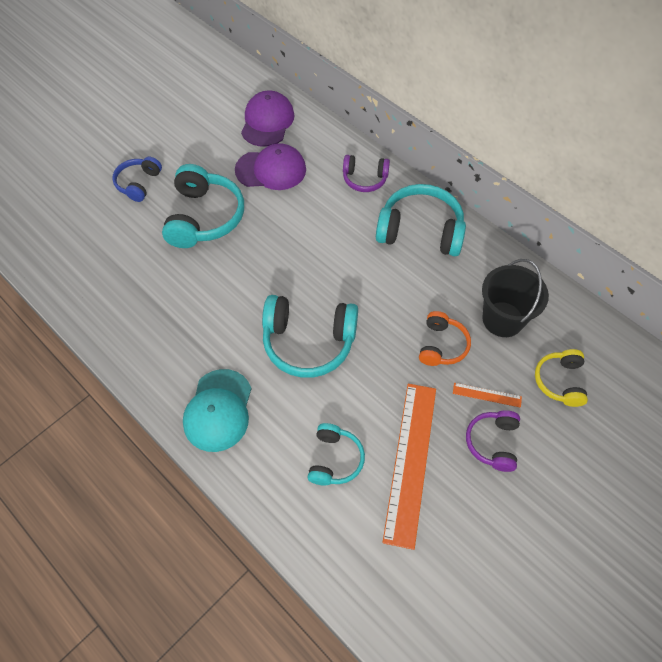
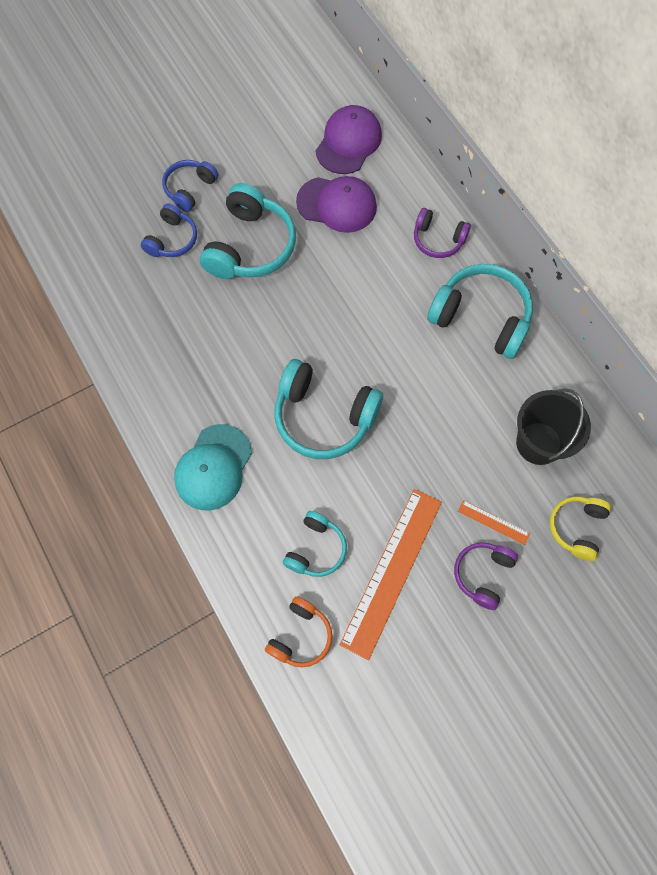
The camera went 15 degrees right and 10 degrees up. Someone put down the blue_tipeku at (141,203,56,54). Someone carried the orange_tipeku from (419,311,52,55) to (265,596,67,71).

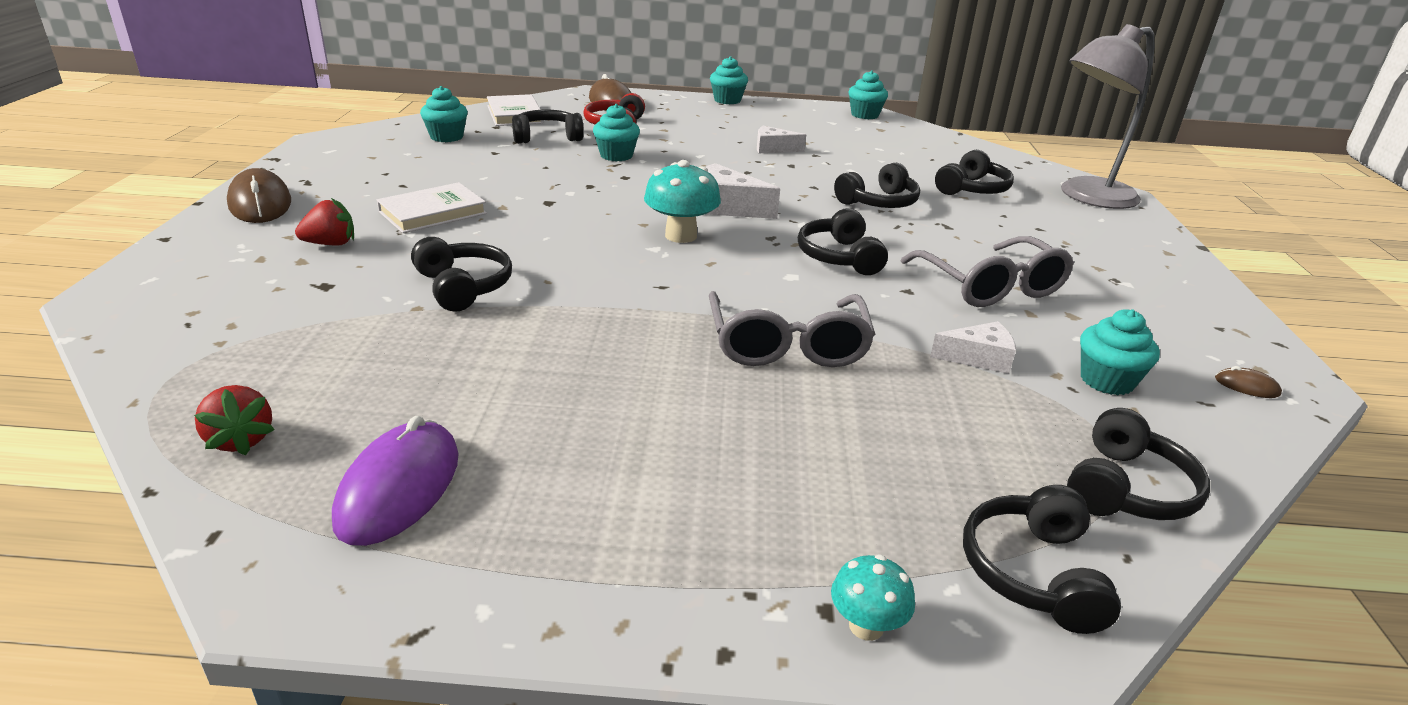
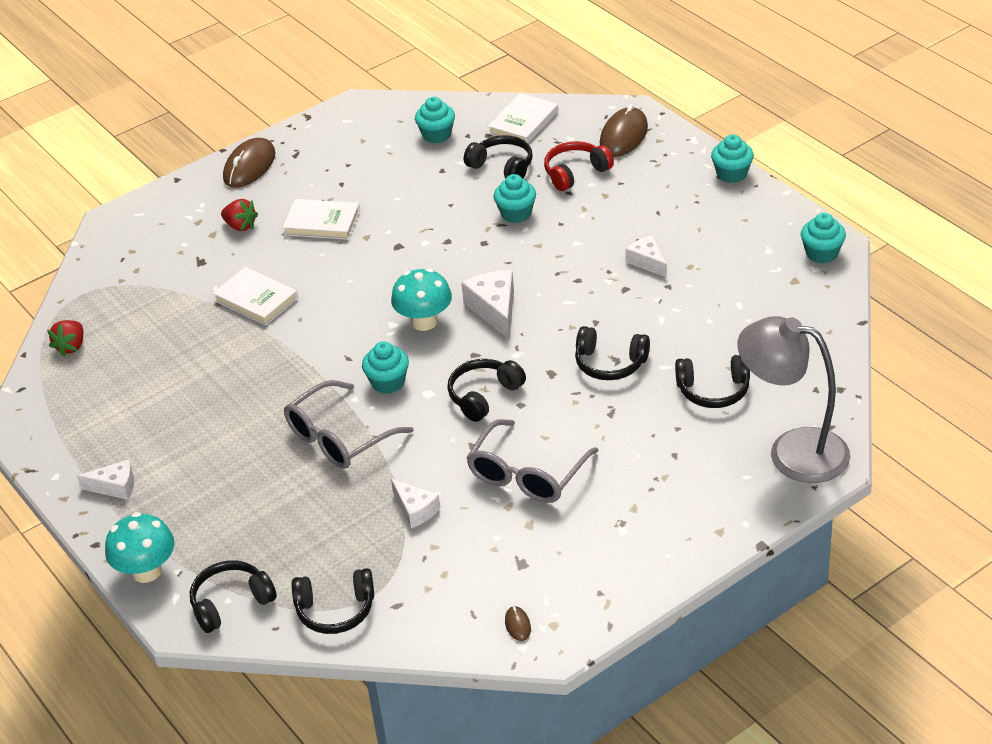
The camera went 55 degrees right and 10 degrees up. Someone took away the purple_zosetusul at (332,416,127,130). Someone put down the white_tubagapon at (77,459,57,41). Someone carried the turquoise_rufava from (1080,309,80,86) to (362,341,47,53). Someone swapped the black_tipeku at (411,237,101,75) for the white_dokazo at (213,267,85,59). Someone scaled the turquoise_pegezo at (831,555,84,86) by 1.75.

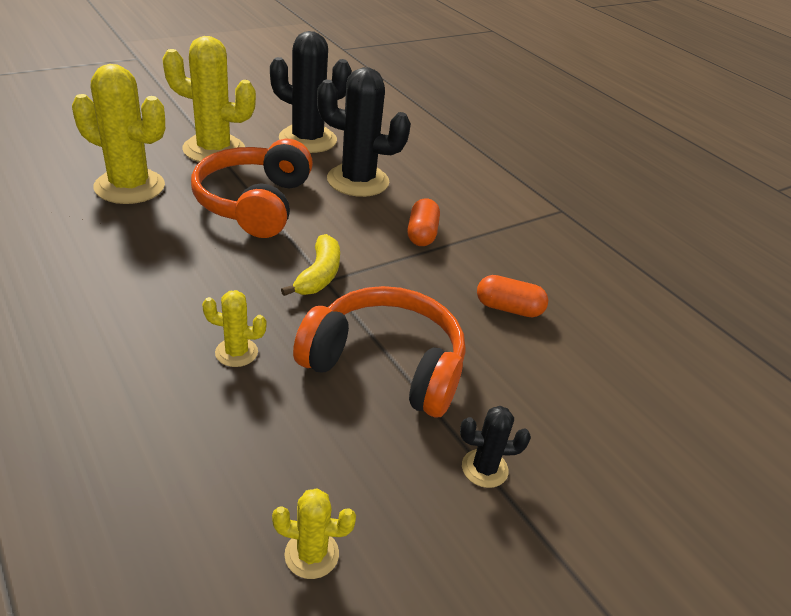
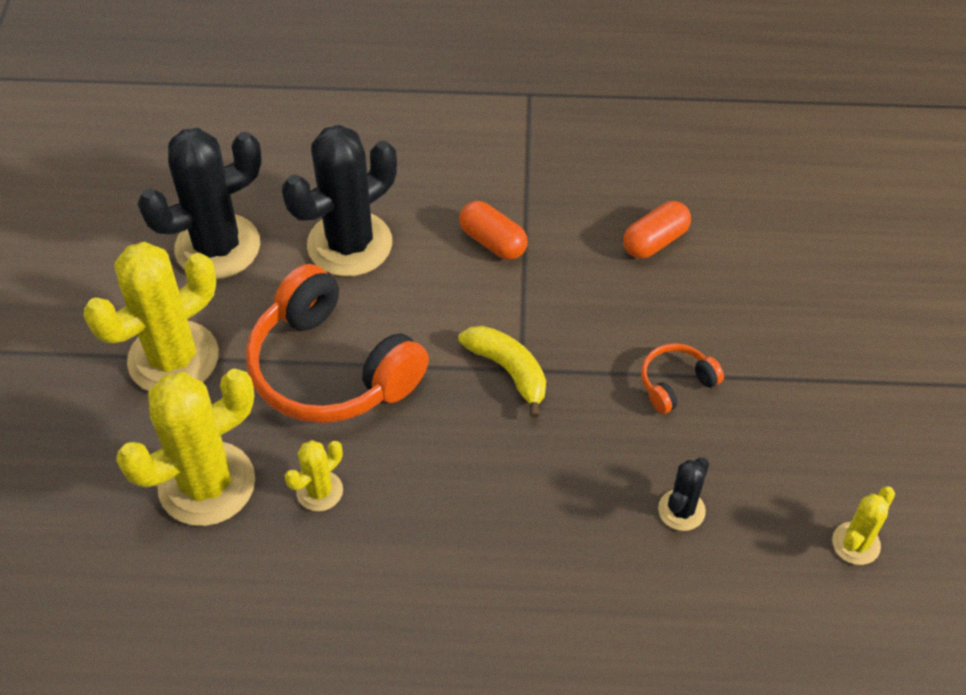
The camera went 50 degrees left and 15 degrees up. Someone carried the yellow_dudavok from (202,290,64,77) to (285,440,58,71). Someone carried the black_dudavok from (460,406,71,82) to (658,457,51,74). Someone scaled the orange_tipeku at (293,286,173,131) by 0.45.

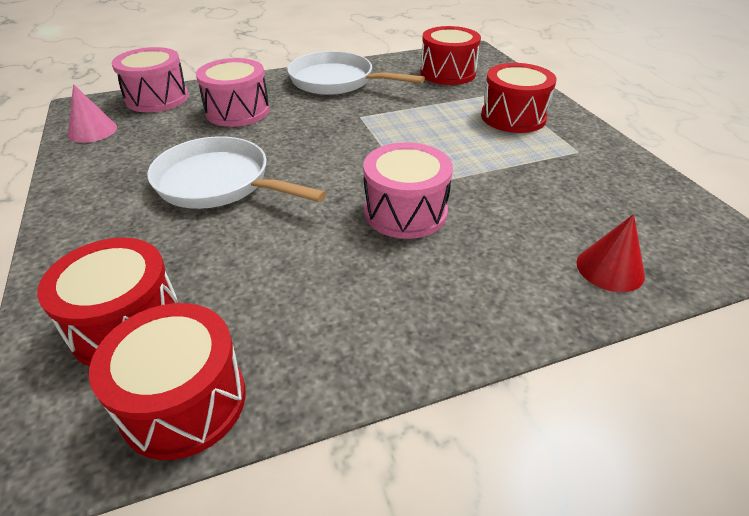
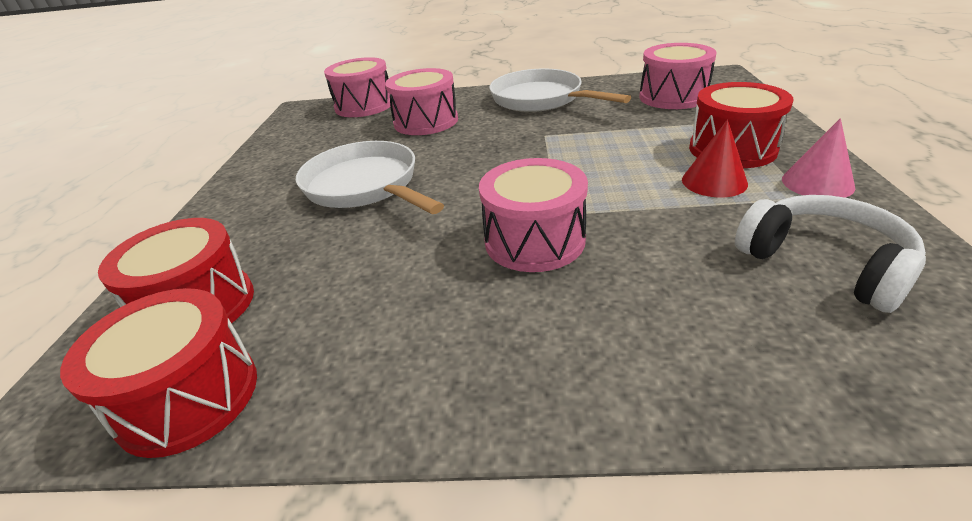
The camera went 25 degrees right and 5 degrees down. Someone put down the white_tipeku at (735,195,191,118). Someone carried the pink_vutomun from (68,84,49,59) to (782,118,73,80). Someone carried the red_vutomun from (577,214,68,78) to (682,119,66,78). Someone repainted the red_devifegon at (420,26,61,59), which became the pink_devifegon at (639,43,78,66).

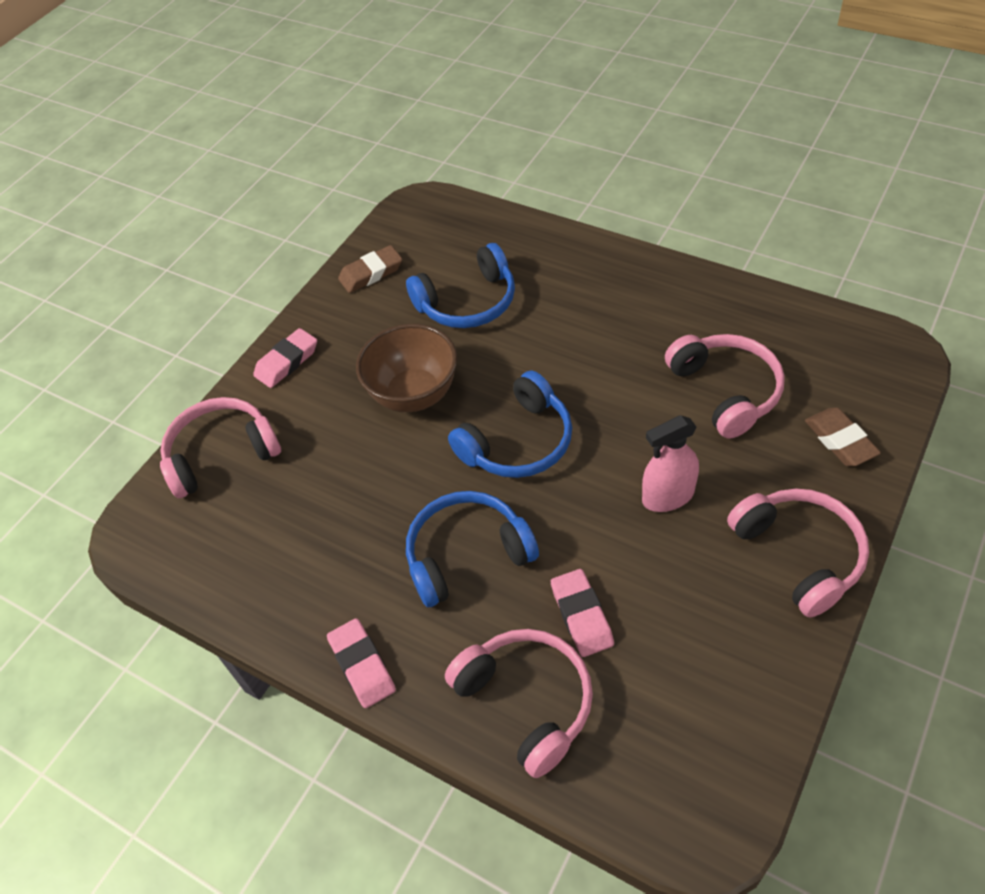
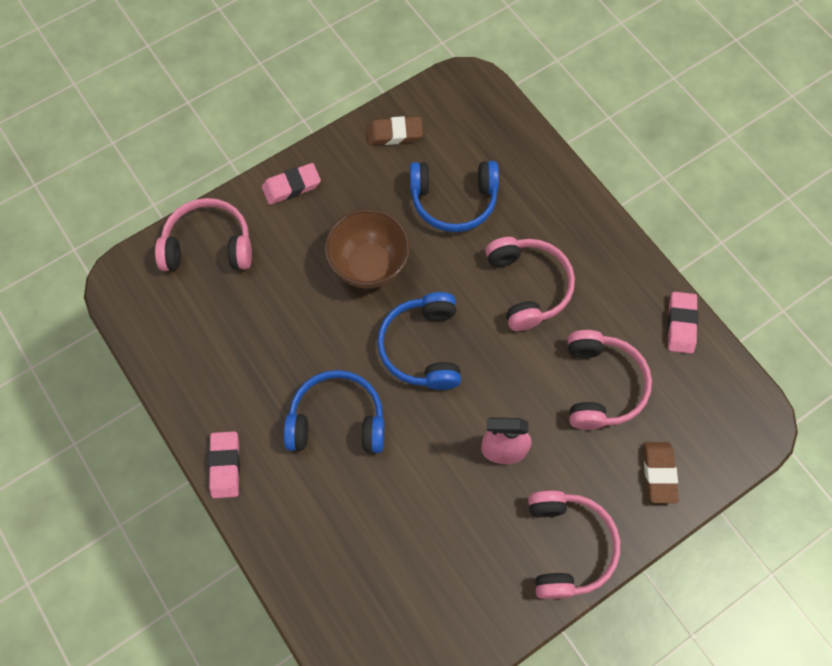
The camera went 20 degrees right and 15 degrees up. Someone carried the pink_tipeku from (445,629,148,149) to (485,237,90,94). Someone carried the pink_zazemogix from (551,569,63,88) to (667,292,31,62). Someone rotated the blue_tipeku at (448,371,124,107) by 105 degrees clockwise.

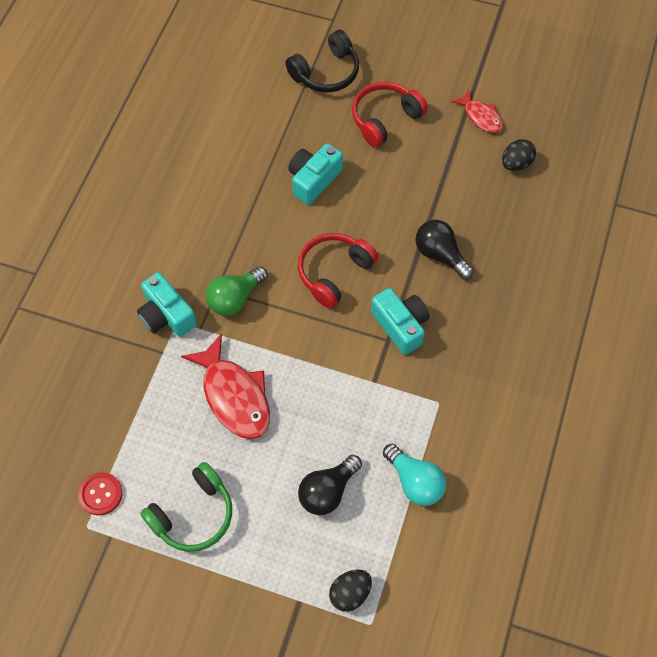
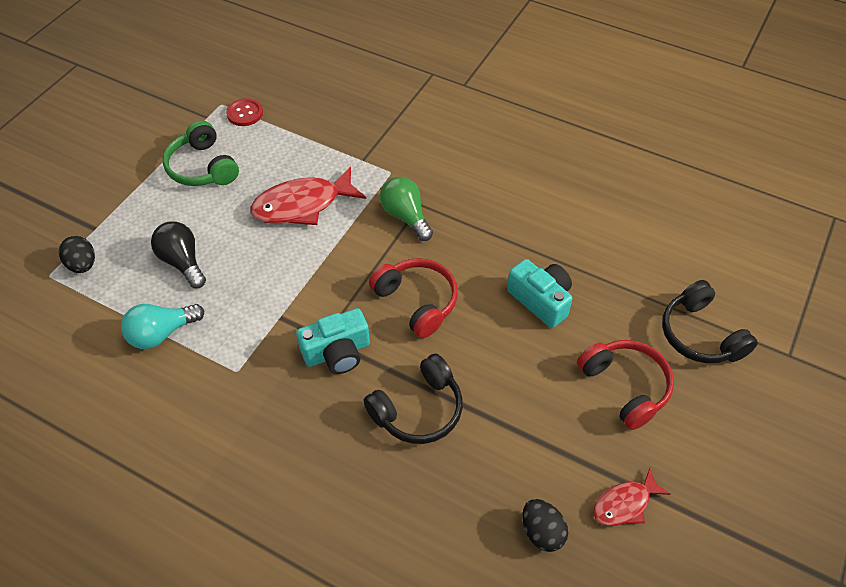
The camera went 100 degrees right and 10 degrees down. Someone took away the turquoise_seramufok at (137,272,60,65). Someone swapped the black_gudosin at (415,220,59,60) for the black_tipeku at (364,354,99,90).

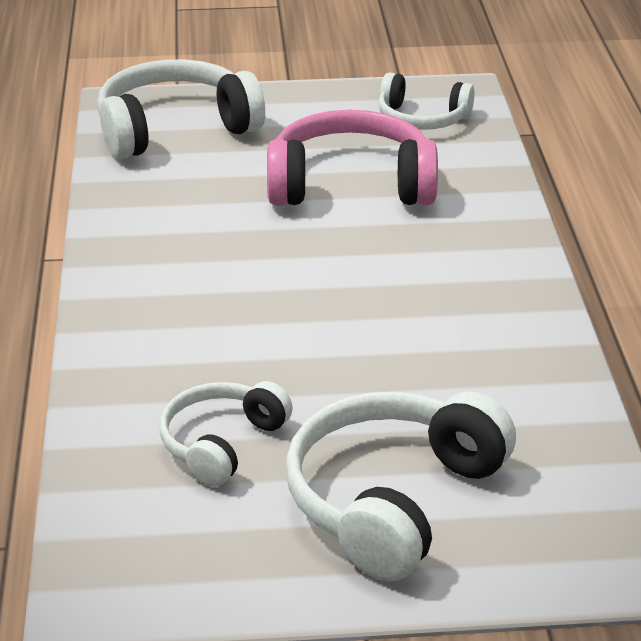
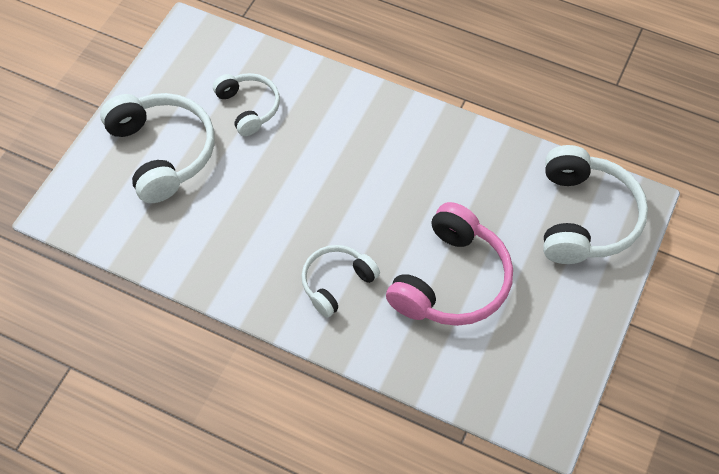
The camera went 120 degrees right and 25 degrees up. Someone carried the white_tipeku from (378,73,97,57) to (301,245,79,73).

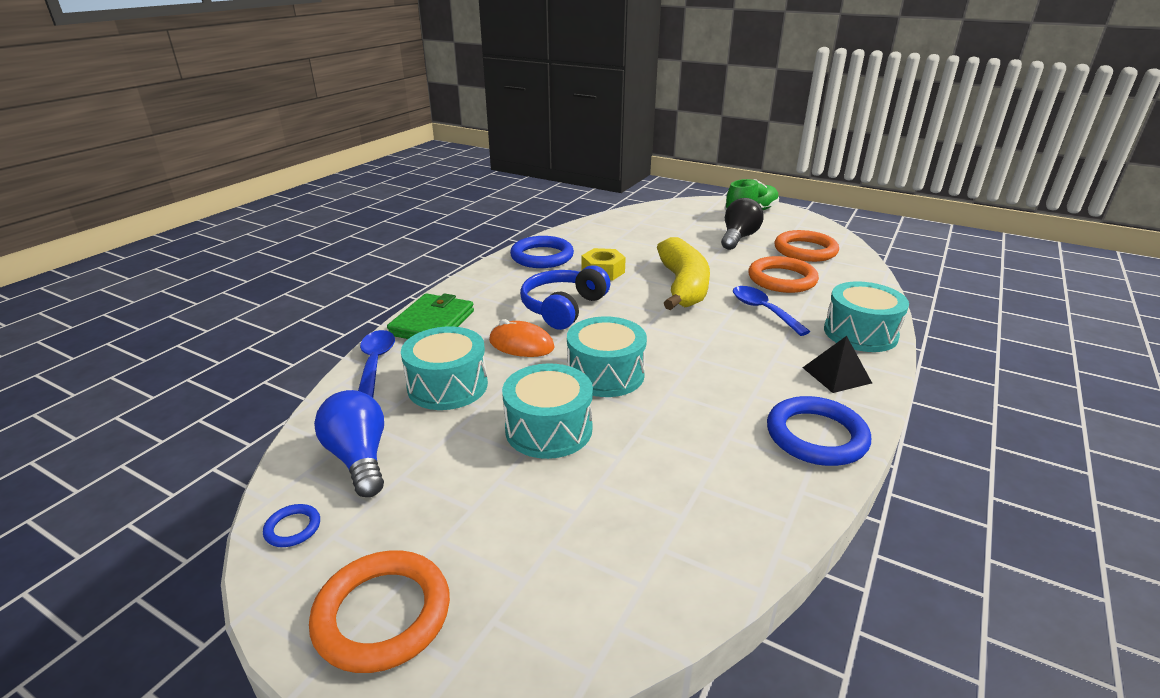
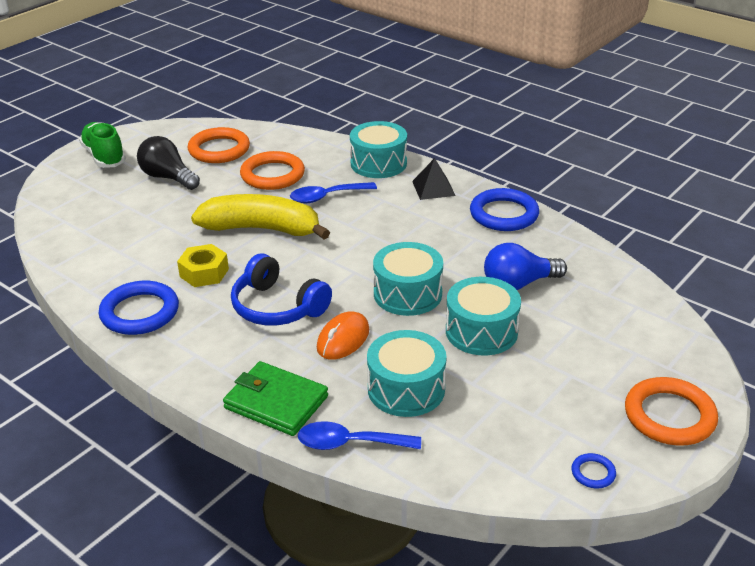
The camera went 80 degrees left and 5 degrees up. Someone carried the blue_gudosin from (314,390,70,107) to (484,243,83,47).

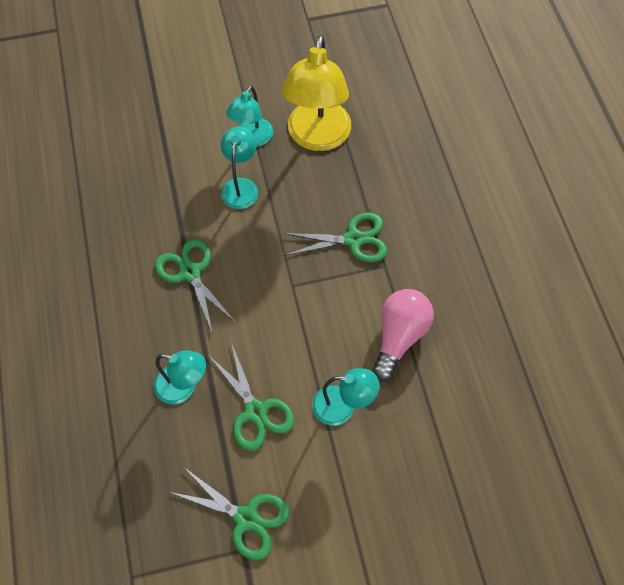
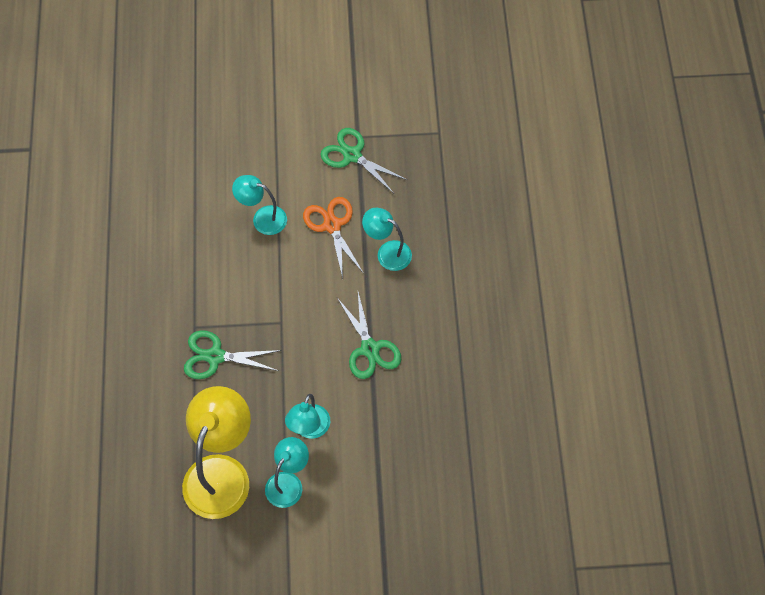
The camera went 170 degrees left and 0 degrees up. Someone took away the pink_gudosin at (372,289,62,92). Someone repainted the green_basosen at (209,342,86,109), which became the orange_basosen at (303,197,61,82).

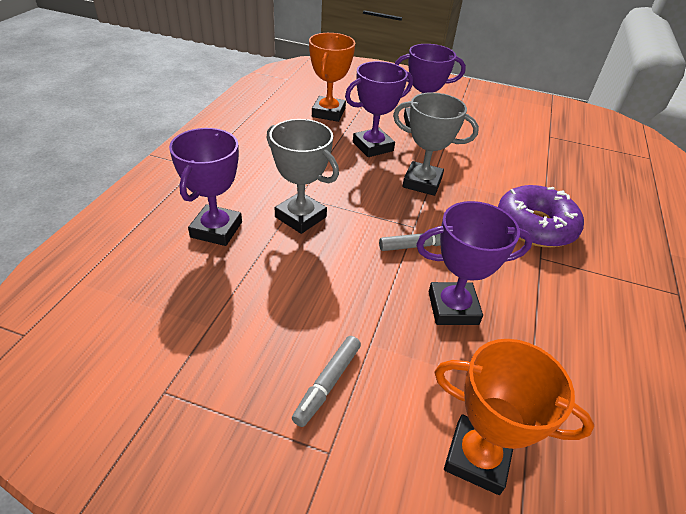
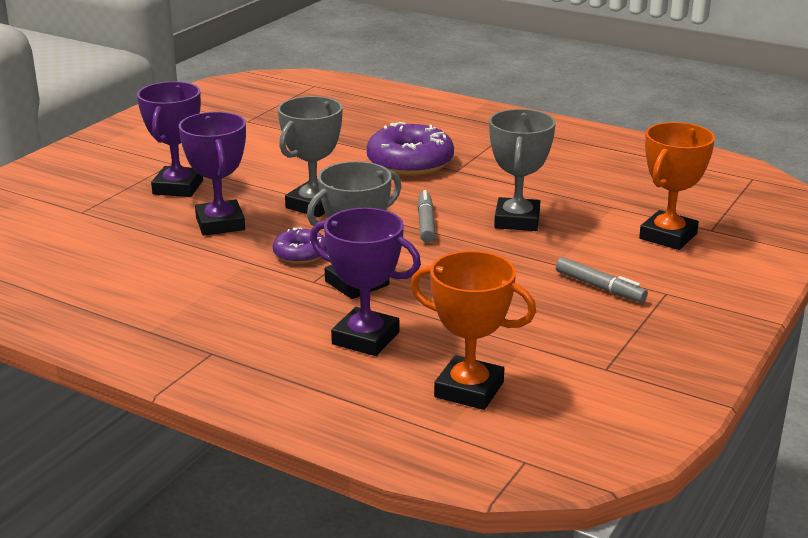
The camera went 75 degrees left and 15 degrees down. Someone put down the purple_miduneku at (273,227,54,37). Someone carried the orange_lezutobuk from (309,33,46,89) to (410,251,126,159). Someone repainted the purple_lezutobuk at (416,201,117,124), which became the grey_lezutobuk at (489,109,67,122).

